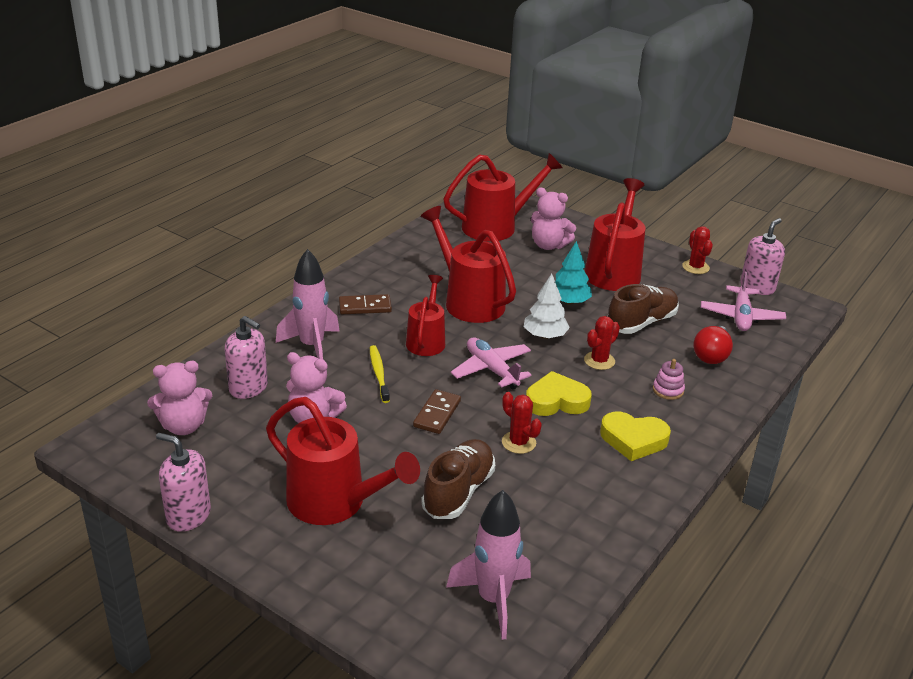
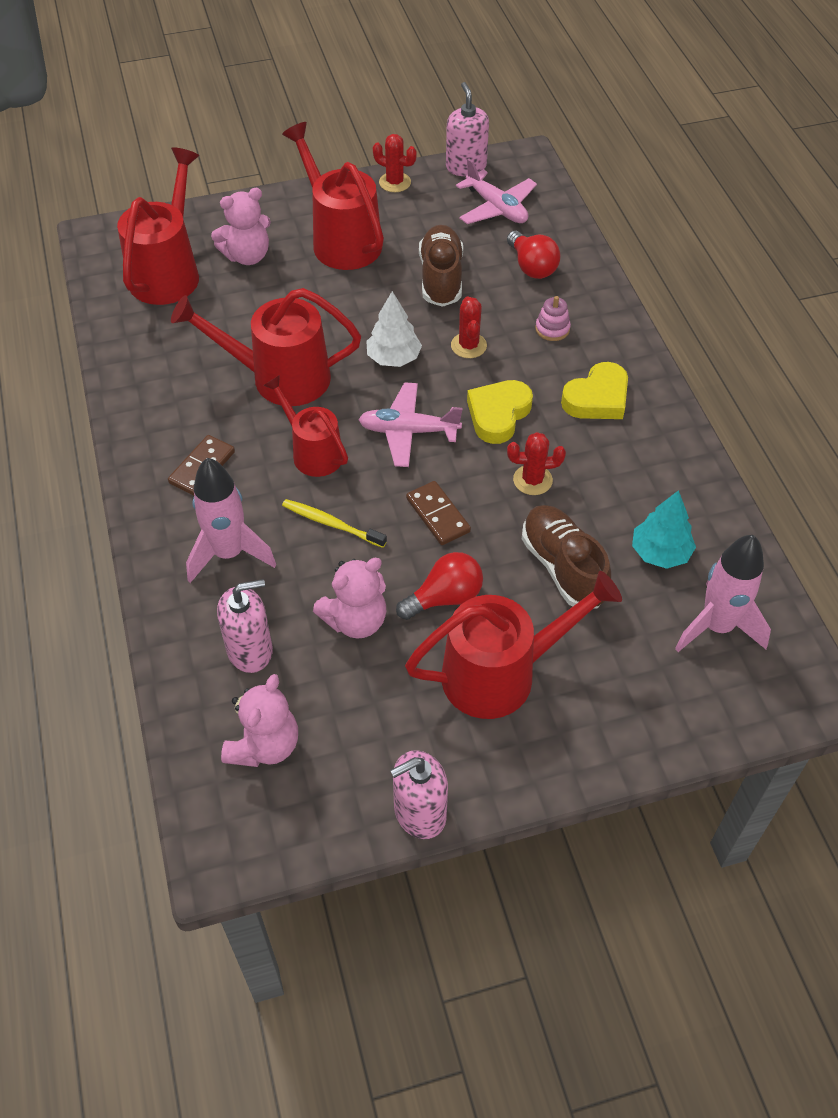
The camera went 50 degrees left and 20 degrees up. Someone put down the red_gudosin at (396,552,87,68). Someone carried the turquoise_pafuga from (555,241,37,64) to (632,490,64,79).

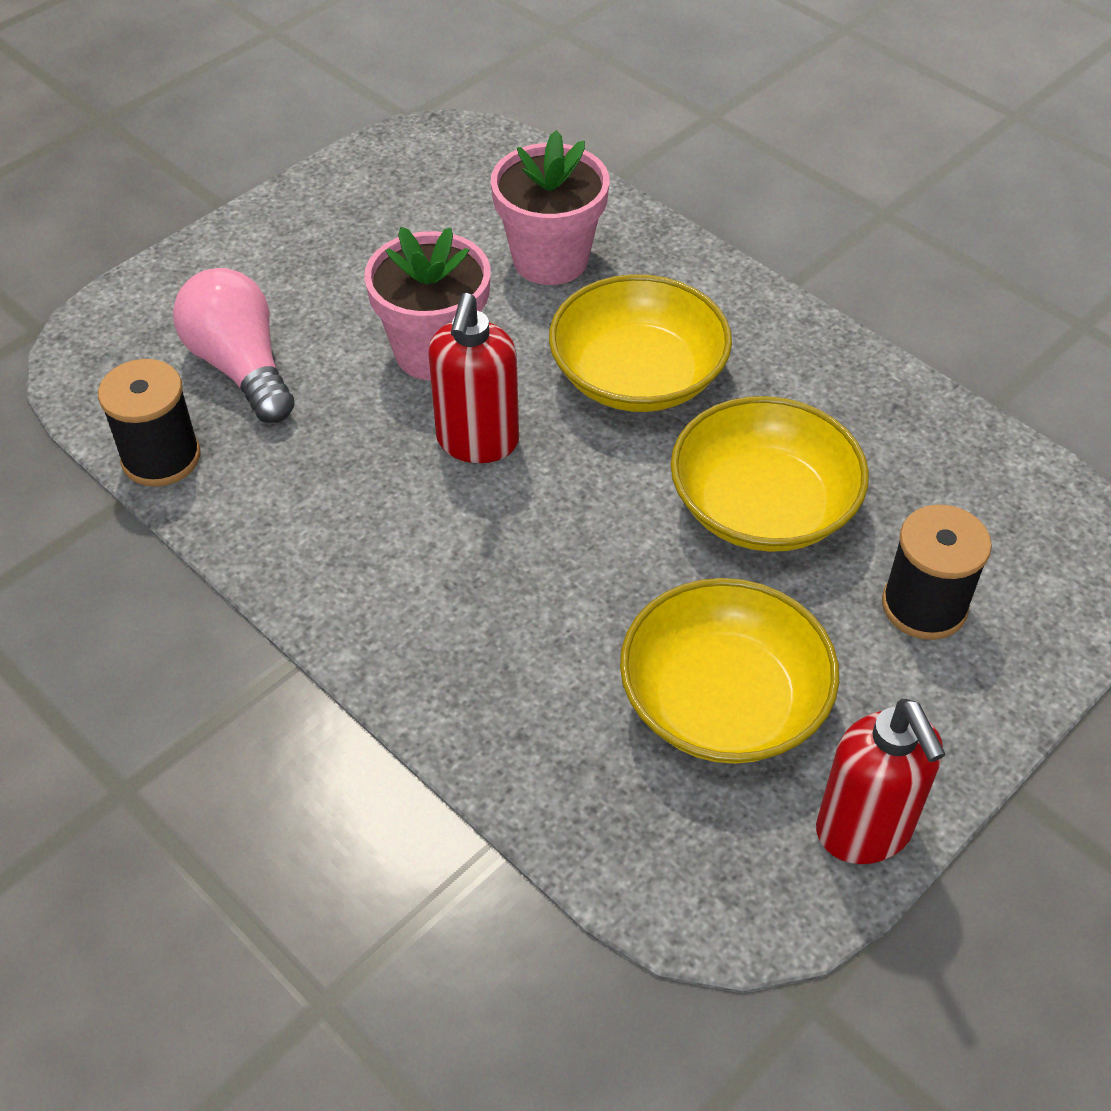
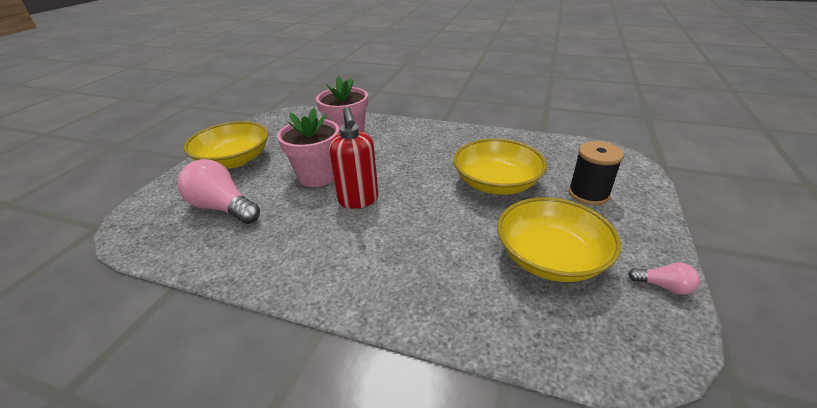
The camera went 25 degrees left and 15 degrees down. Someone took away the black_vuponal at (98,359,103,128). Someone carried the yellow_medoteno from (549,274,183,138) to (184,121,85,47). Someone swapped the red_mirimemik at (816,699,130,165) for the pink_gudosin at (628,262,72,33).

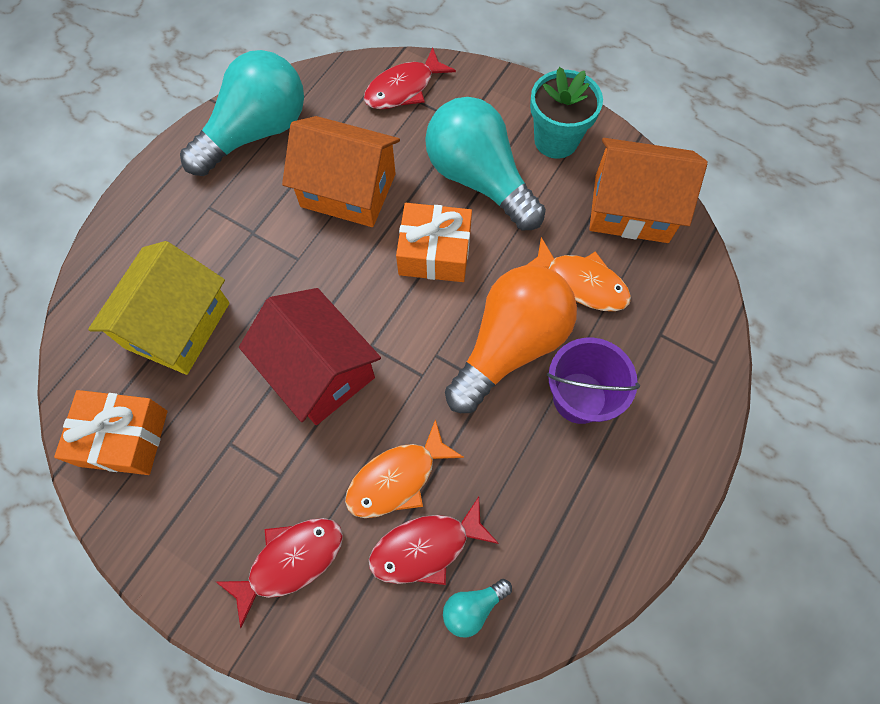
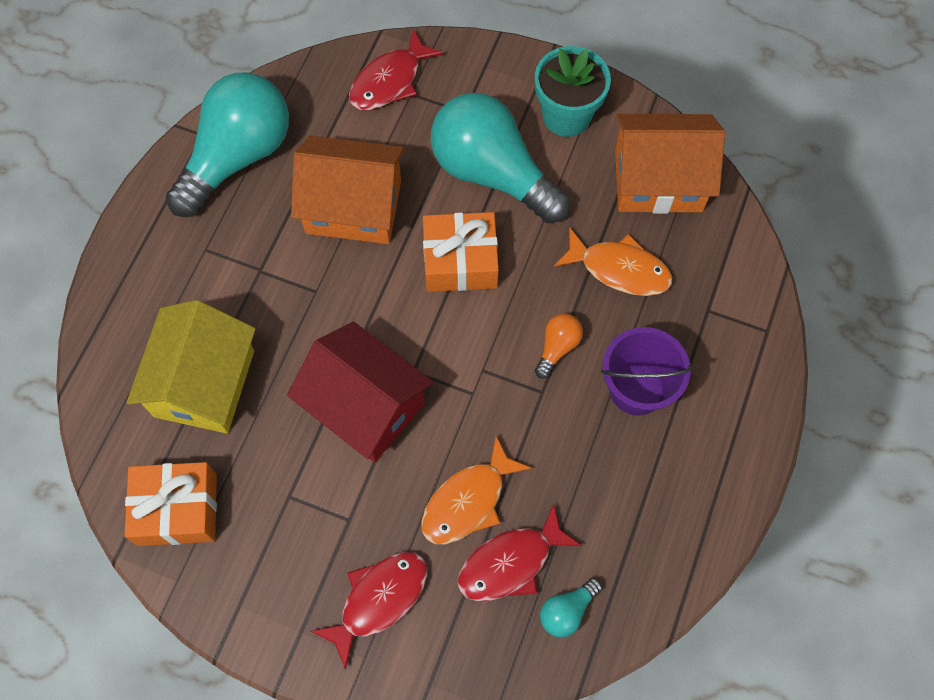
The camera went 10 degrees left and 0 degrees up. Someone scaled the orange_gudosin at (445,265,132,148) by 0.41.

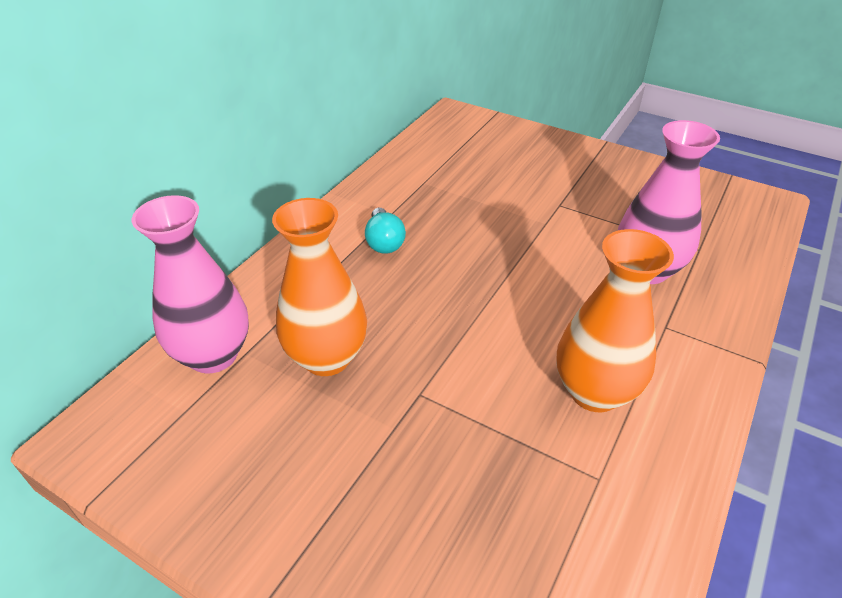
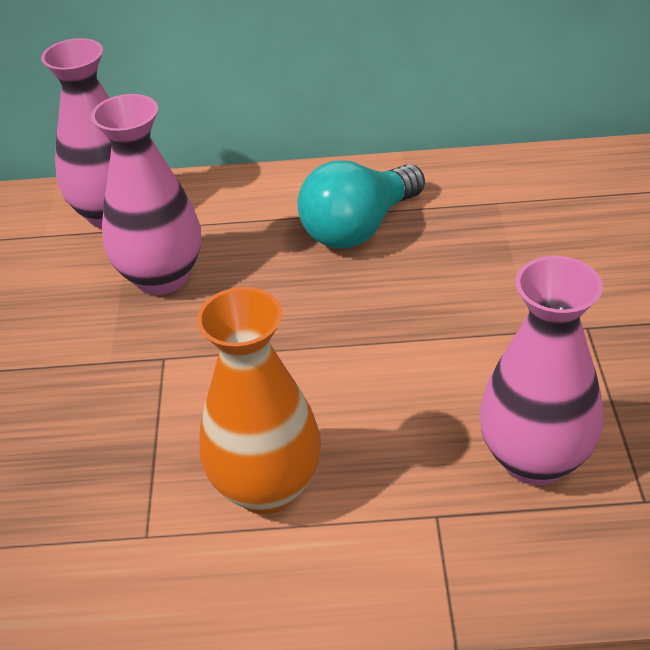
The camera went 60 degrees right and 0 degrees up. Someone repainted the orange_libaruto at (272,198,95,178), which became the pink_libaruto at (91,94,110,201). Someone scaled the turquoise_gudosin at (365,208,41,46) by 1.66.

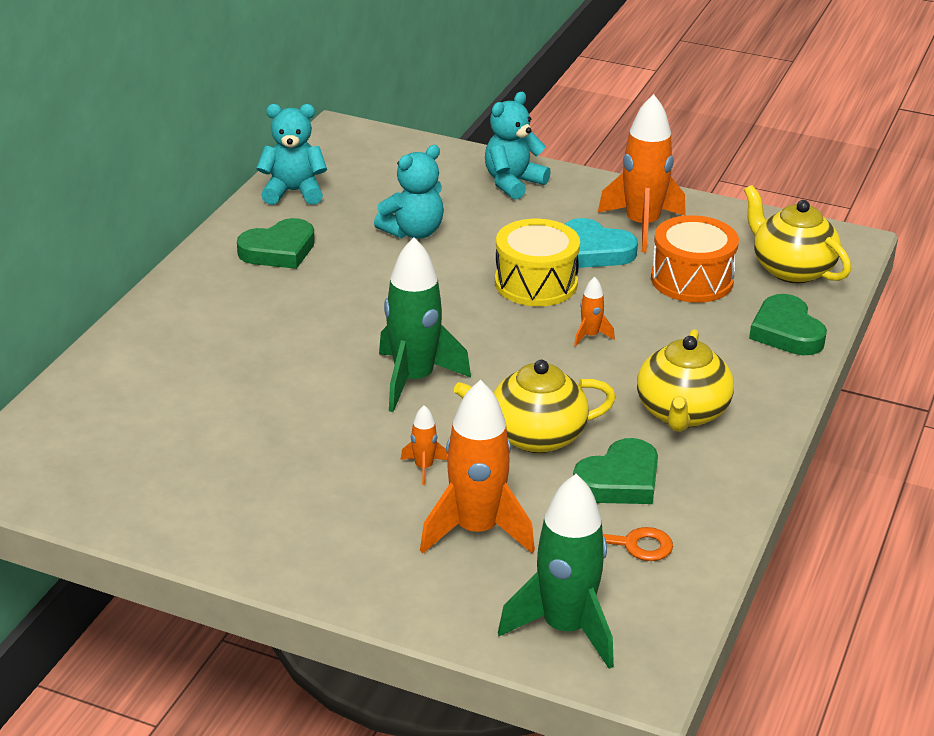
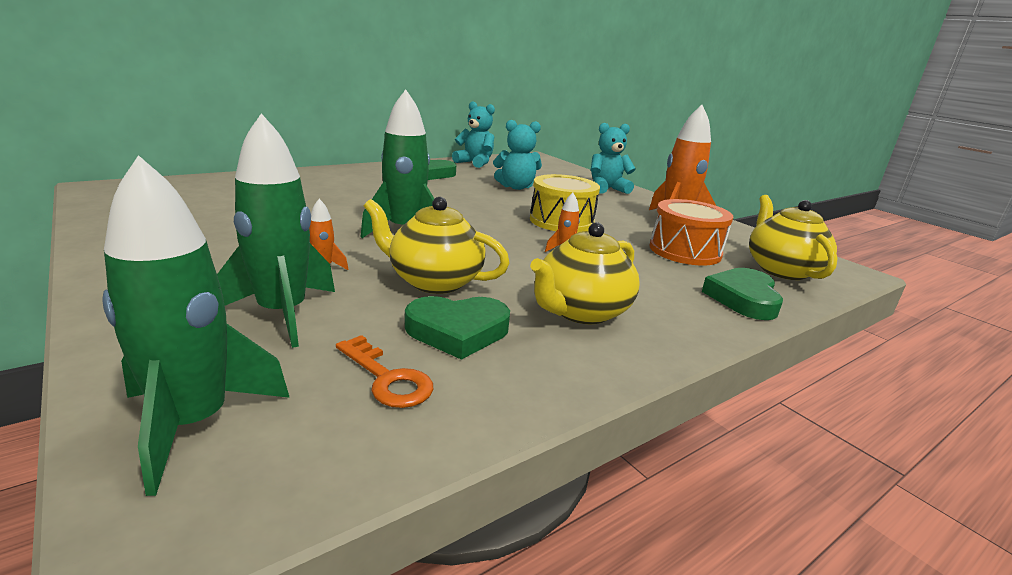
The camera went 30 degrees right and 10 degrees down. Someone took away the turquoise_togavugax at (565,218,73,50). Someone repainted the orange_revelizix at (420,380,115,173), which became the green_revelizix at (217,113,118,235).

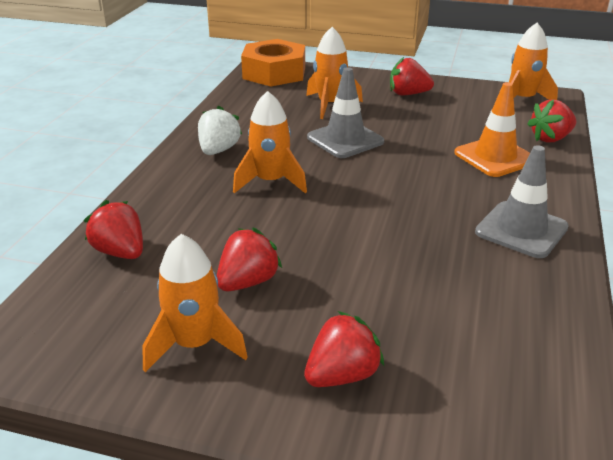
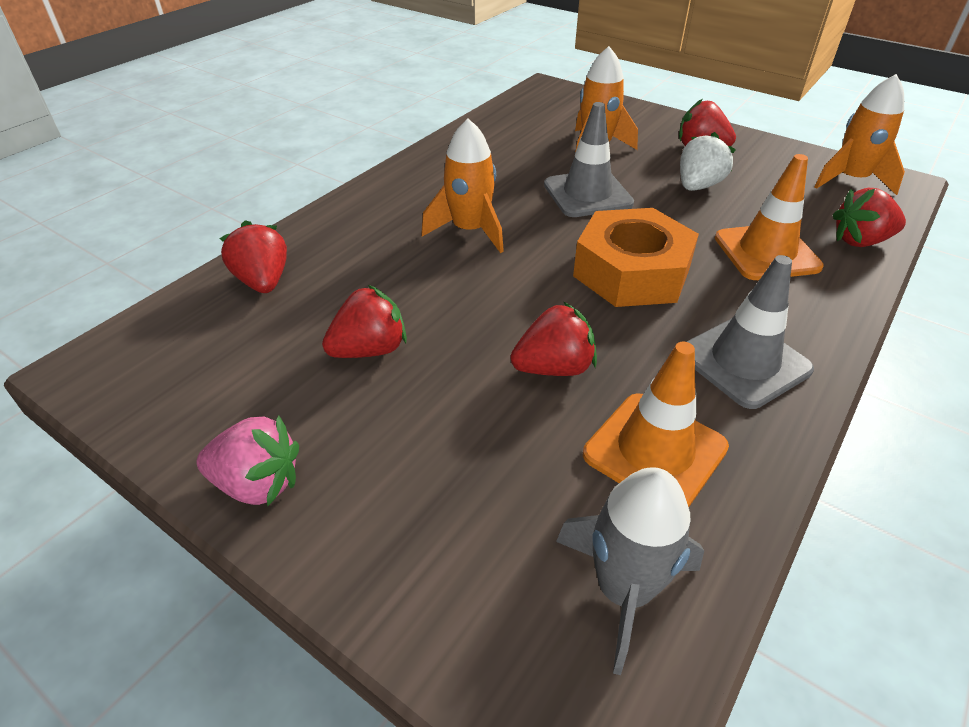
The camera went 20 degrees right and 10 degrees up. Someone took away the orange_revelizix at (142,234,106,138). Someone put down the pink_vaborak at (196,416,103,90). Someone put down the grey_revelizix at (556,467,148,208). Someone put down the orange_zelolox at (583,342,146,165). Someone carried the white_vaborak from (198,106,44,49) to (680,132,56,59). Someone carried the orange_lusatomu from (241,39,64,48) to (573,208,126,99). Someone carried the red_vaborak from (304,311,80,76) to (511,302,86,74).

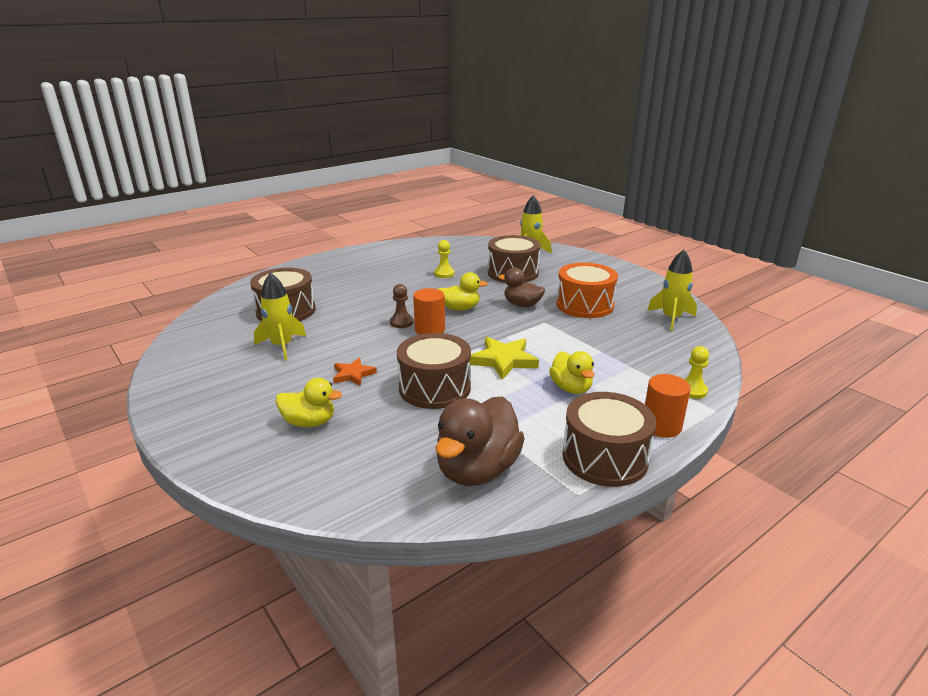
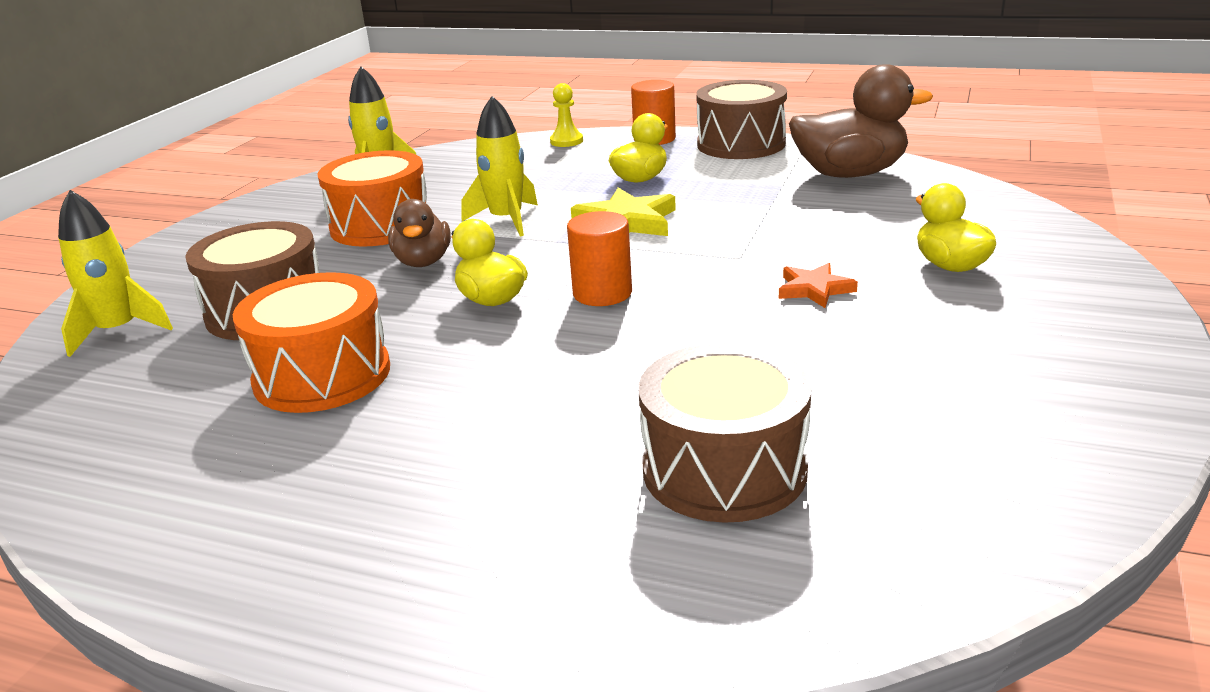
The camera went 120 degrees left and 0 degrees up. Someone took away the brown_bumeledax at (390,284,24,44). Someone took away the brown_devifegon at (397,333,74,76). Someone carried the yellow_revelizix from (254,273,52,87) to (462,96,76,140). Someone swapped the yellow_bumeledax at (434,240,20,38) for the orange_devifegon at (233,272,157,141).

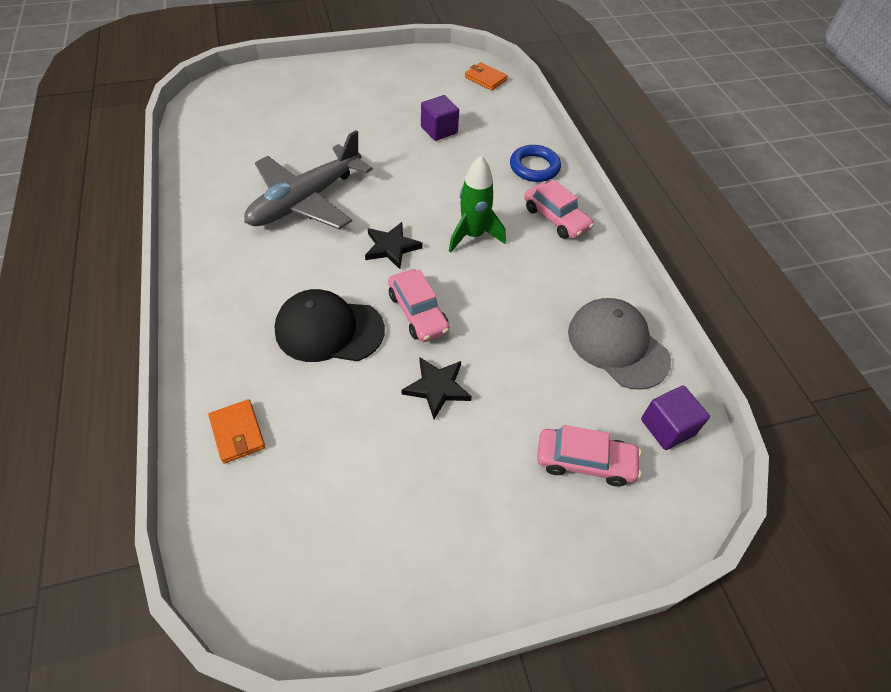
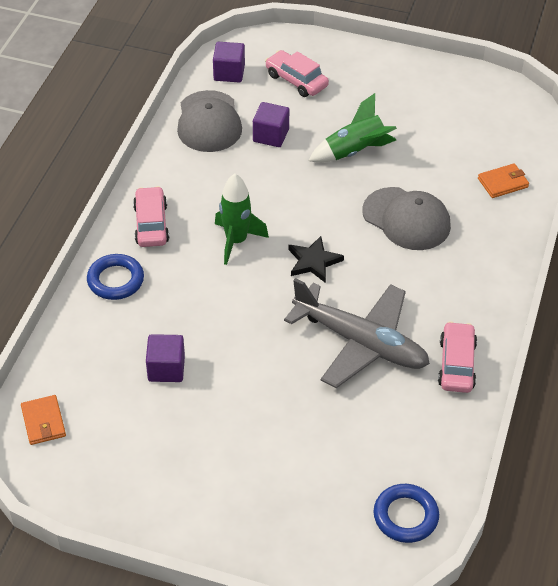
The camera went 145 degrees left and 5 degrees down. Someone put down the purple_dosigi at (253,102,36,45). Someone put down the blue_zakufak at (373,484,66,59). Someone carried the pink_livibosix from (388,269,62,73) to (438,321,39,72). Someone swapped the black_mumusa at (402,357,70,62) for the green_revelizix at (308,93,89,70). Someone repainted the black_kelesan at (274,289,111,73), which became the grey_kelesan at (362,187,89,63). Someone rotated the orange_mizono at (208,399,57,65) by 60 degrees clockwise. Someone rotated the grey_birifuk at (244,130,129,99) by 45 degrees clockwise.

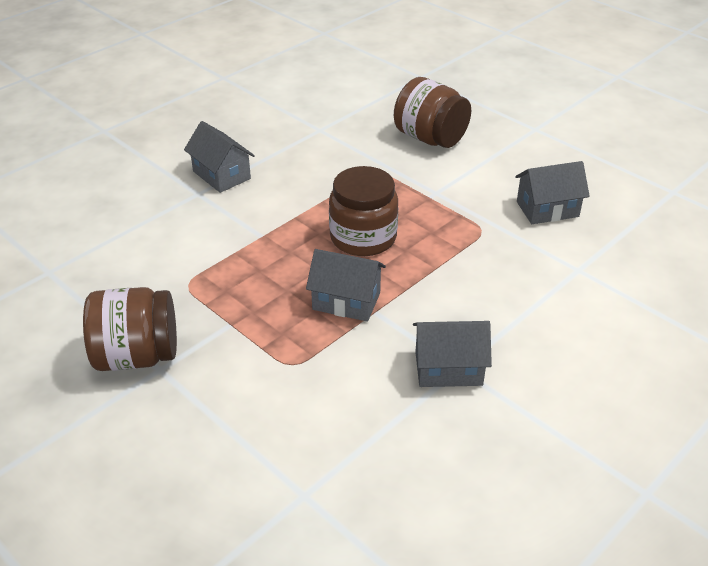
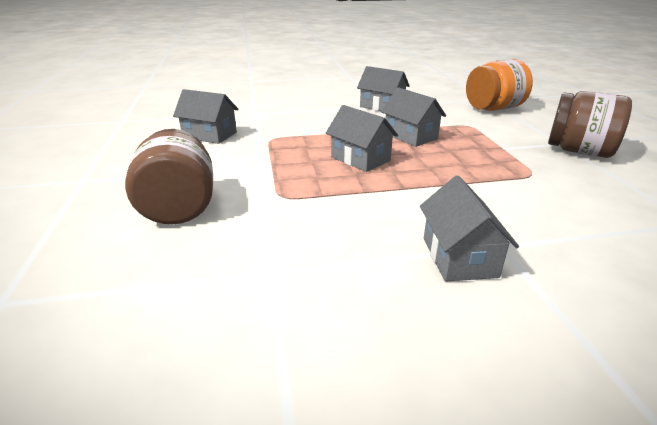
The camera went 145 degrees left and 10 degrees down. Someone put down the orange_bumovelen at (466,59,67,52). Someone swapped the brown_bumovelen at (329,166,69,90) for the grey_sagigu at (326,105,72,67).

